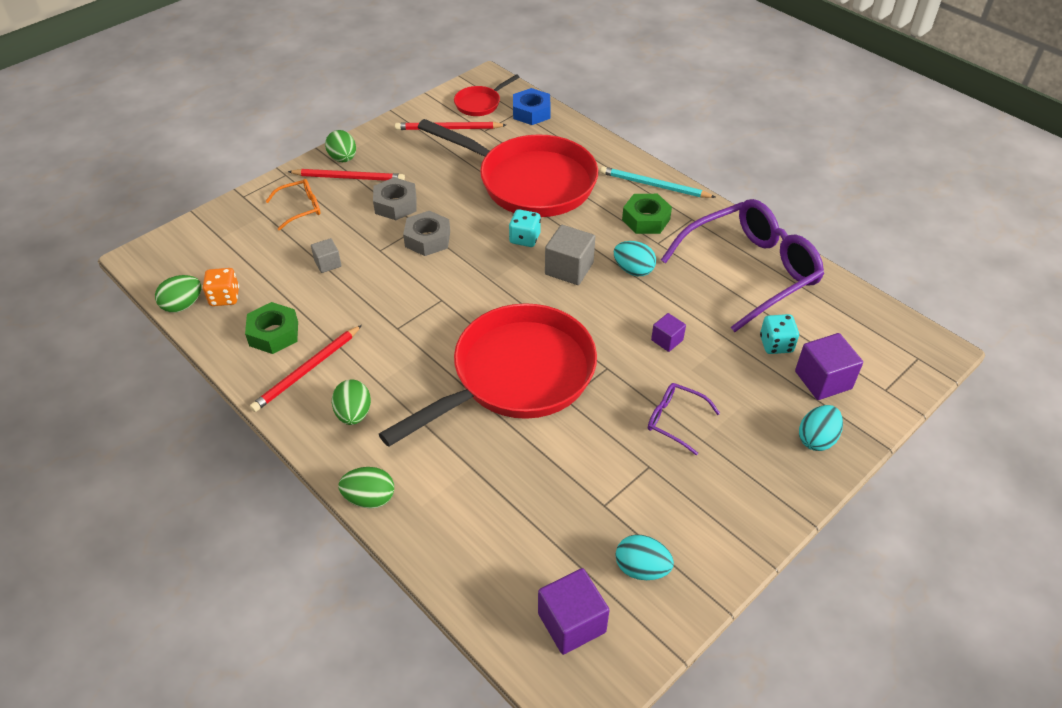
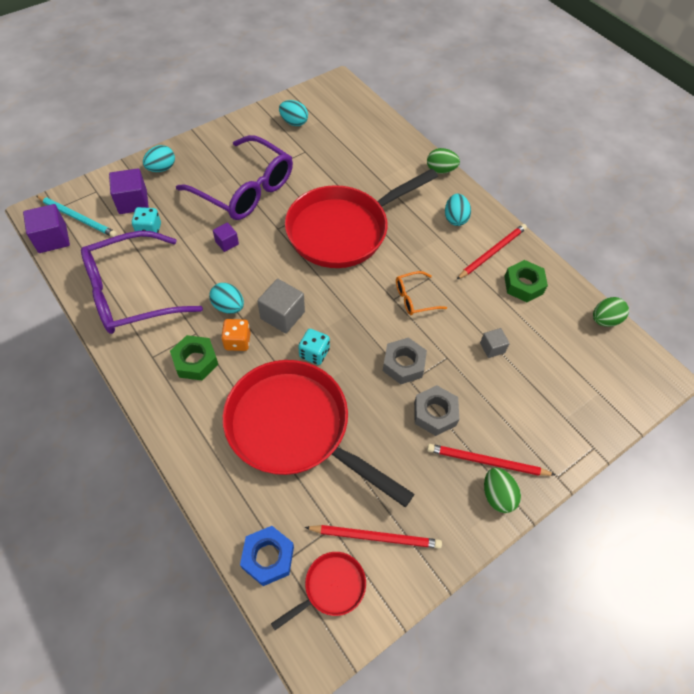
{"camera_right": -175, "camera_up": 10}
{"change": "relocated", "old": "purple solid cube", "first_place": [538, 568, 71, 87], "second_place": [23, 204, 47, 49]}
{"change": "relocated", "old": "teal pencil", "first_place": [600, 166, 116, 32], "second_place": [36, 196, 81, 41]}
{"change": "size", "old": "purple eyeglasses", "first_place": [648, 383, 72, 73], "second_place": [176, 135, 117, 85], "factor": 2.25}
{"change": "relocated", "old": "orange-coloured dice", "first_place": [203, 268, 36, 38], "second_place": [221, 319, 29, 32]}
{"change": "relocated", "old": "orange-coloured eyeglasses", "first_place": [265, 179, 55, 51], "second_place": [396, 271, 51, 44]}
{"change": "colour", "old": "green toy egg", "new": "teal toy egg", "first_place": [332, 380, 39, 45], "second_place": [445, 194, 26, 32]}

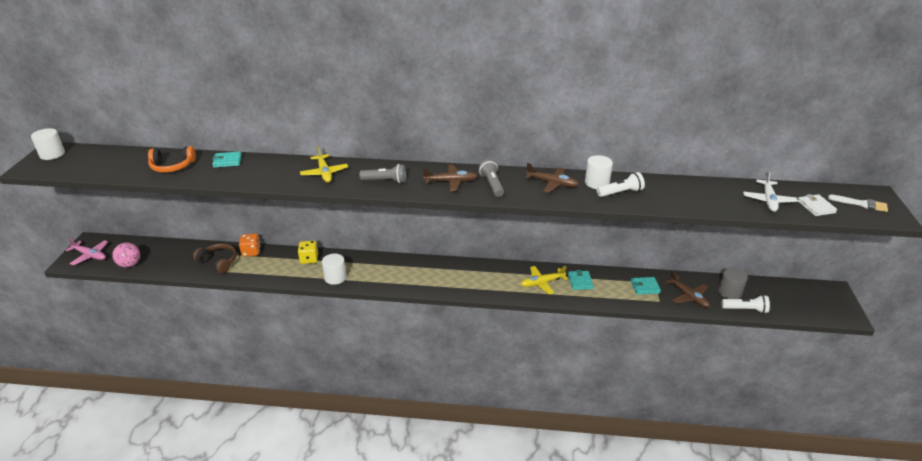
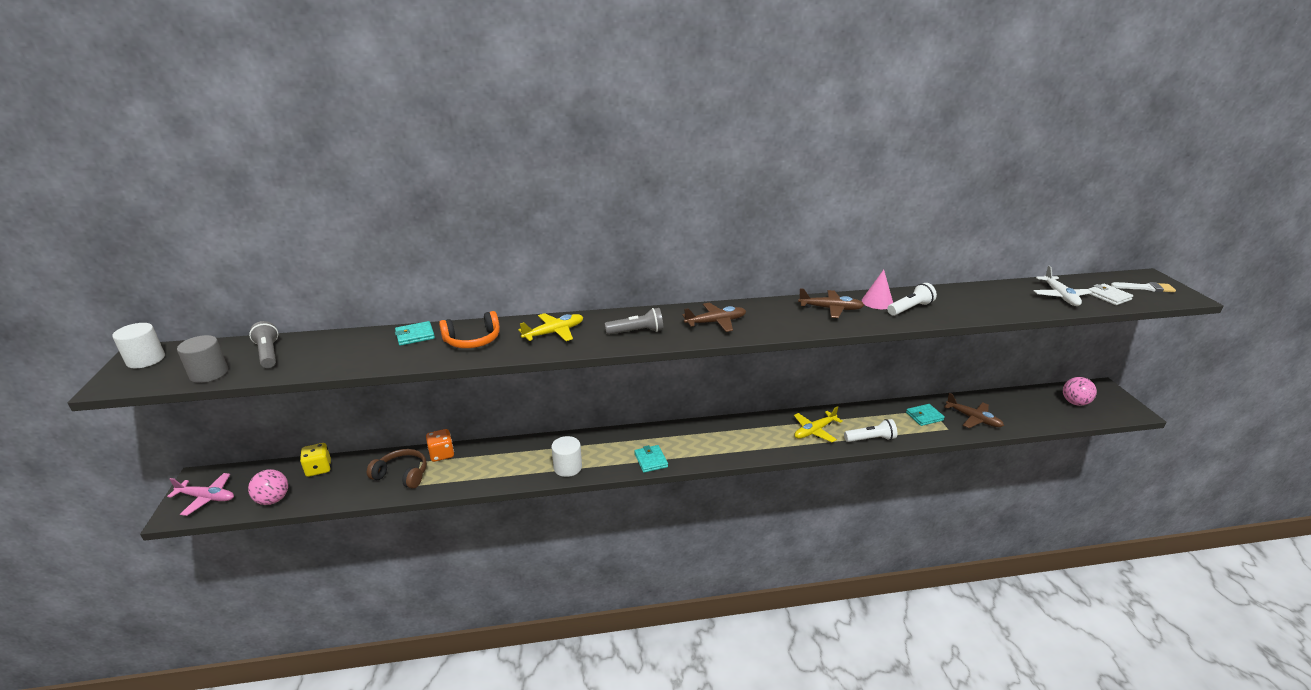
{"camera_right": -15, "camera_up": -5}
{"change": "relocated", "old": "ash-grey cylinder shape", "first_place": [718, 267, 30, 32], "second_place": [177, 335, 51, 48]}
{"change": "relocated", "old": "ash-grey torch", "first_place": [479, 159, 25, 38], "second_place": [249, 321, 29, 47]}
{"change": "relocated", "old": "bright yellow dice", "first_place": [298, 241, 20, 23], "second_place": [300, 443, 31, 34]}
{"change": "relocated", "old": "orange-coloured headset", "first_place": [148, 146, 48, 26], "second_place": [439, 311, 61, 37]}
{"change": "spun", "old": "bright yellow aeroplane", "first_place": [300, 146, 48, 37], "second_place": [518, 313, 65, 28], "degrees": -90}
{"change": "relocated", "old": "teal wallet", "first_place": [568, 270, 26, 20], "second_place": [634, 445, 34, 28]}
{"change": "relocated", "old": "white torch", "first_place": [721, 295, 49, 18], "second_place": [844, 419, 53, 23]}
{"change": "exchanged", "old": "white cylinder shape", "new": "rose-pink cone", "first_place": [585, 155, 28, 34], "second_place": [862, 270, 31, 39]}
{"change": "appeared", "new": "rose-pink sphere", "second_place": [1063, 377, 34, 29]}

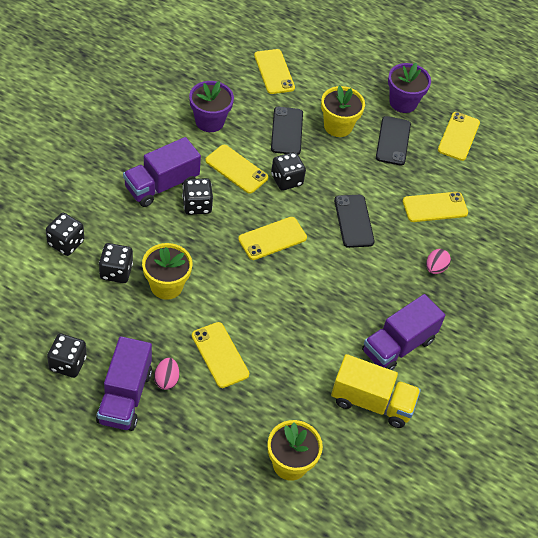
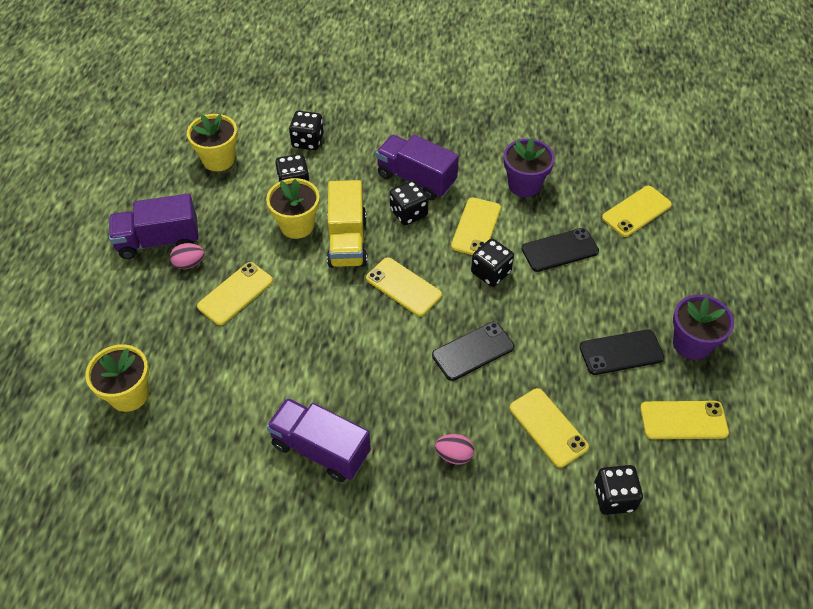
{"camera_right": 75, "camera_up": 0}
{"change": "relocated", "old": "bright yellow potted plant", "first_place": [321, 85, 44, 52], "second_place": [187, 114, 51, 57]}
{"change": "relocated", "old": "bright yellow lorry", "first_place": [331, 354, 90, 74], "second_place": [327, 180, 40, 88]}
{"change": "relocated", "old": "ebony dice", "first_place": [47, 333, 40, 45], "second_place": [594, 465, 49, 50]}

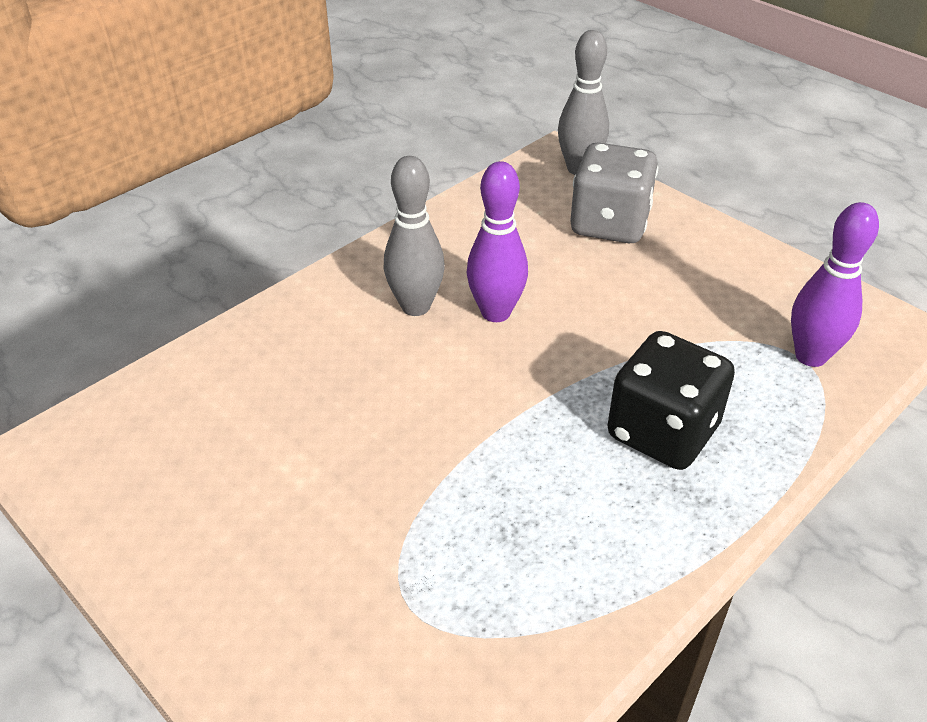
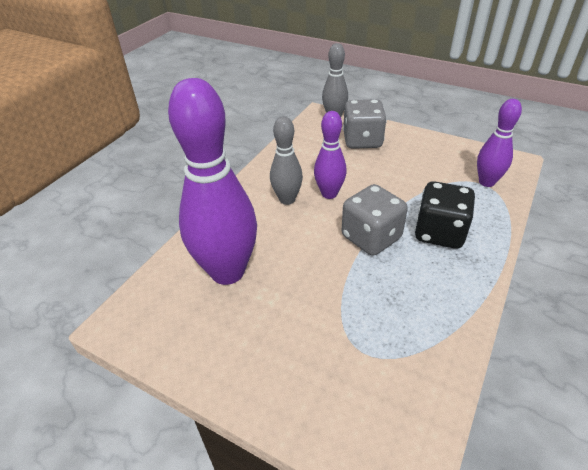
{"camera_right": -15, "camera_up": 0}
{"change": "appeared", "new": "purple tenpin", "second_place": [168, 78, 89, 207]}
{"change": "appeared", "new": "ash-grey dice", "second_place": [342, 184, 66, 72]}

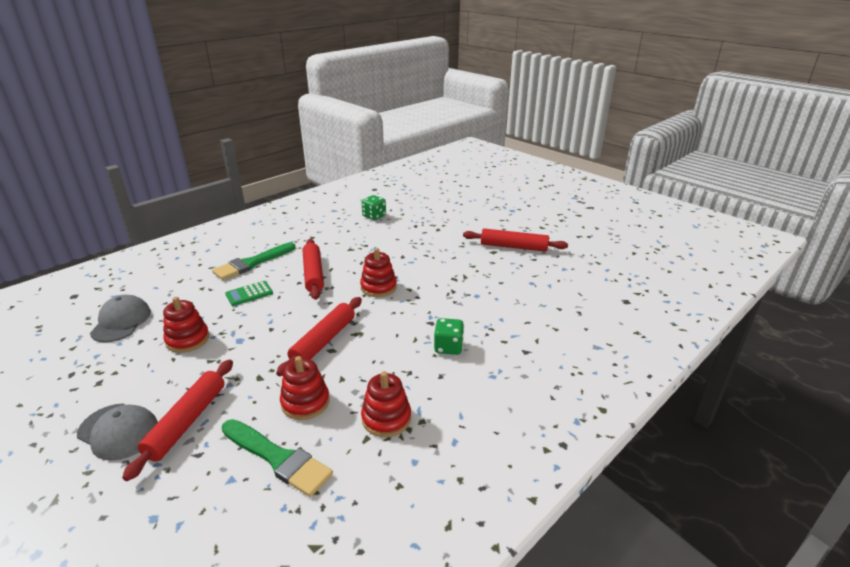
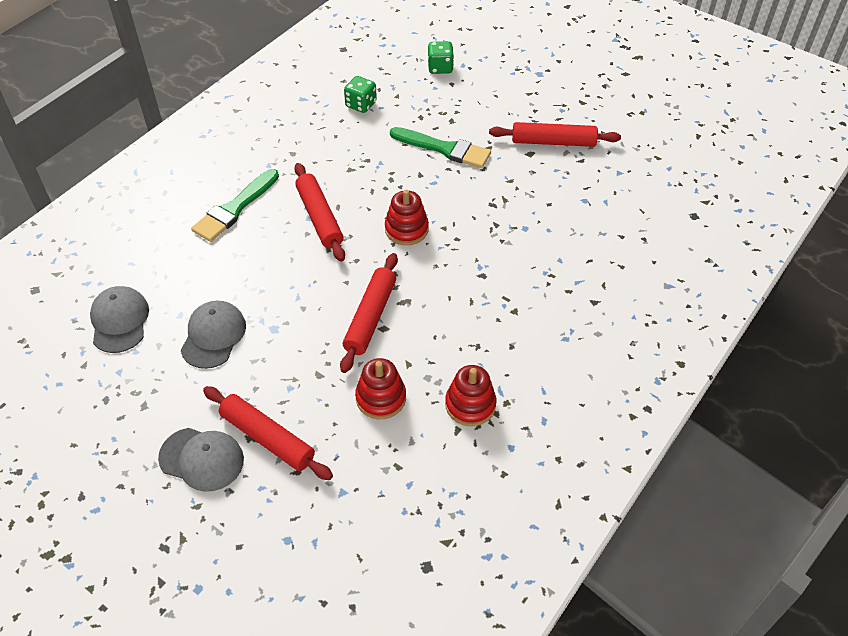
{"camera_right": -10, "camera_up": 20}
{"change": "exchanged", "old": "crimson ring stacker", "new": "ash-grey baseball cap", "first_place": [163, 297, 47, 56], "second_place": [181, 301, 65, 68]}
{"change": "spun", "old": "crimson rolling pin", "first_place": [122, 359, 111, 122], "second_place": [203, 386, 130, 94], "degrees": -60}
{"change": "relocated", "old": "green paintbrush", "first_place": [222, 419, 111, 78], "second_place": [390, 127, 101, 41]}
{"change": "relocated", "old": "green dice", "first_place": [434, 318, 30, 37], "second_place": [428, 41, 26, 33]}
{"change": "missing", "old": "green adding machine", "first_place": [225, 281, 48, 25]}

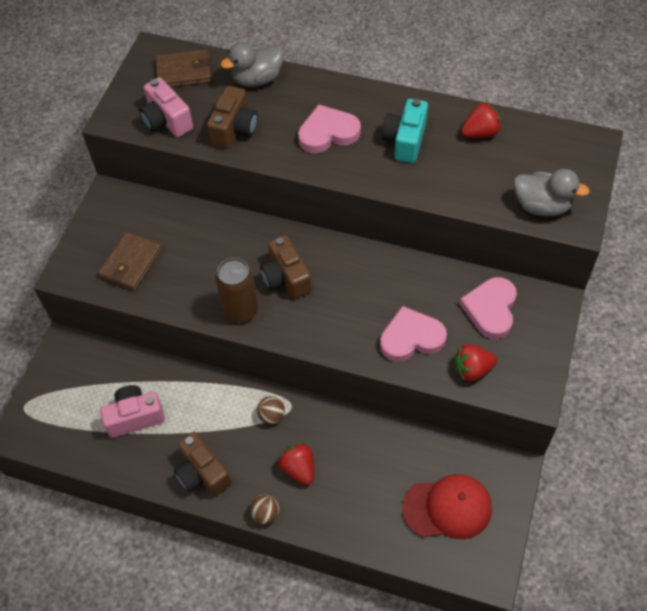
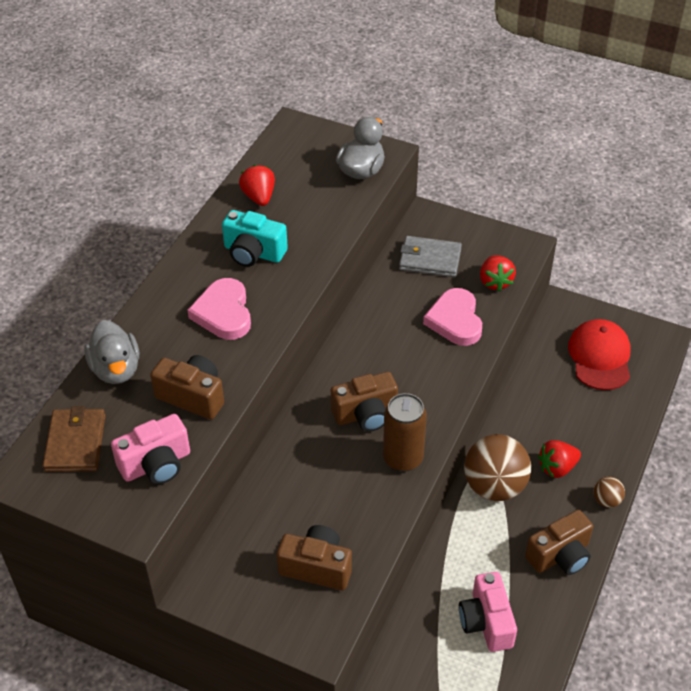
{"camera_right": -85, "camera_up": -10}
{"change": "exchanged", "old": "dark brown wallet", "new": "dark brown photo camera", "first_place": [98, 232, 64, 59], "second_place": [277, 525, 75, 65]}
{"change": "exchanged", "old": "rose-pink love heart", "new": "ash-grey wallet", "first_place": [460, 277, 57, 62], "second_place": [399, 236, 63, 41]}
{"change": "size", "old": "dark brown sphere", "first_place": [257, 396, 28, 28], "second_place": [464, 434, 67, 67], "factor": 2.15}

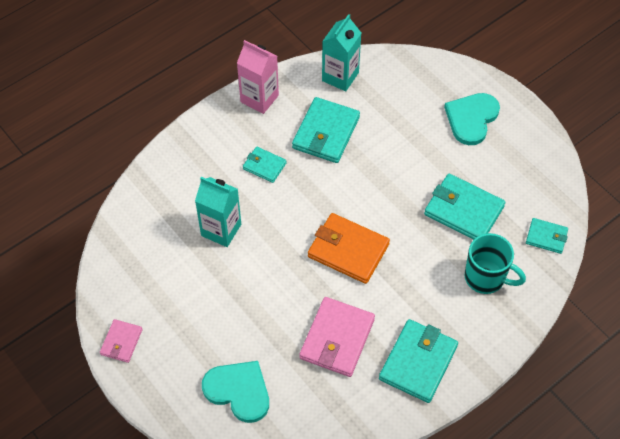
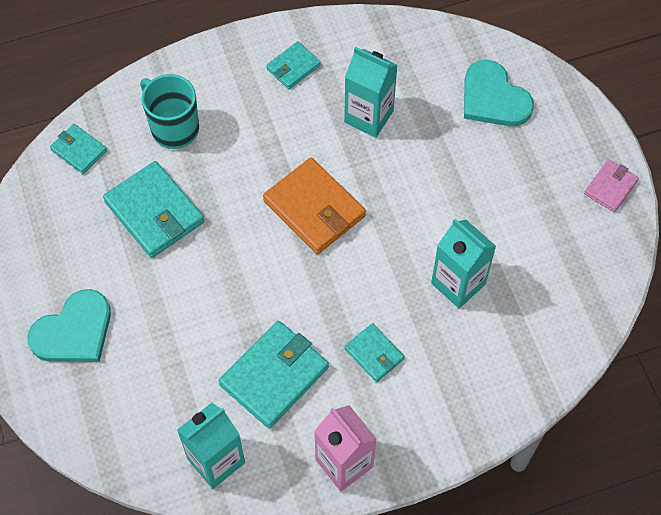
{"camera_right": -160, "camera_up": 5}
{"change": "size", "old": "teal wallet", "first_place": [379, 319, 79, 84], "second_place": [266, 41, 55, 48], "factor": 0.56}
{"change": "exchanged", "old": "rose-pink wallet", "new": "teal juice carton", "first_place": [299, 297, 76, 80], "second_place": [344, 47, 54, 91]}

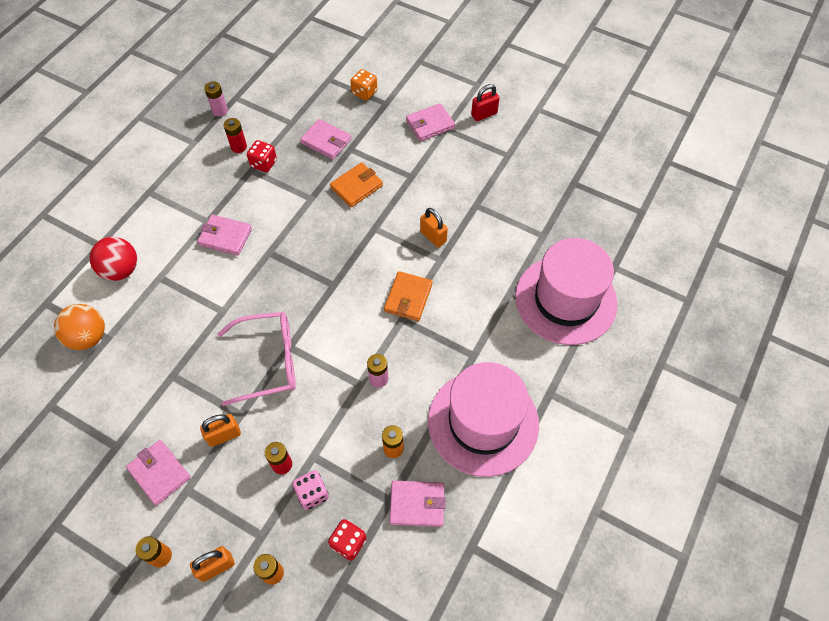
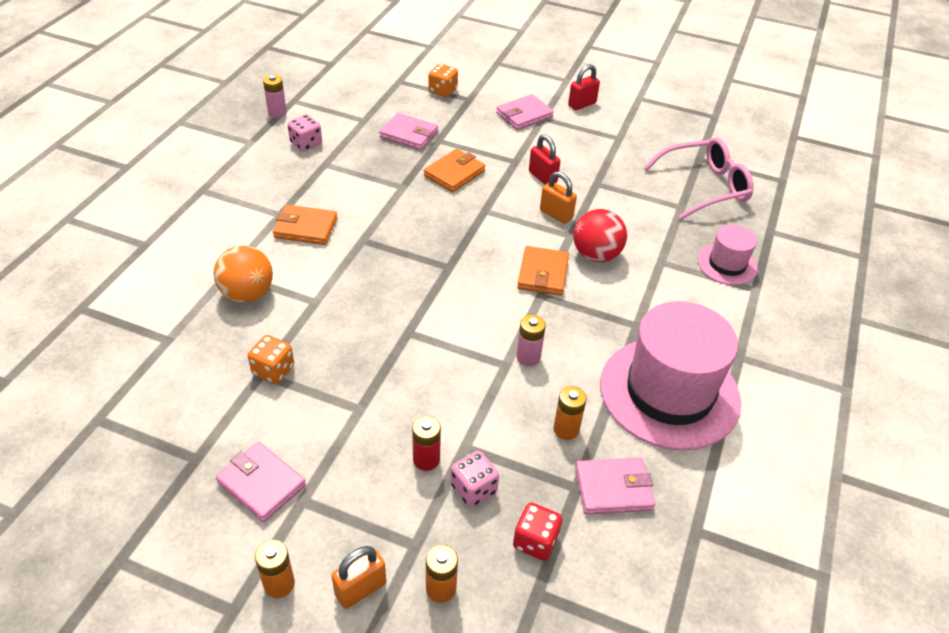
{"camera_right": -10, "camera_up": -15}
{"change": "relocated", "old": "orange-coloured sphere", "first_place": [54, 304, 51, 46], "second_place": [214, 245, 59, 57]}
{"change": "appeared", "new": "orange-coloured dice", "second_place": [248, 335, 46, 49]}
{"change": "colour", "old": "rose-pink wallet", "new": "orange-coloured wallet", "first_place": [197, 215, 55, 41], "second_place": [273, 205, 64, 40]}
{"change": "exchanged", "old": "crimson battery", "new": "rose-pink dice", "first_place": [224, 118, 23, 35], "second_place": [288, 114, 34, 38]}
{"change": "appeared", "new": "crimson small lock", "second_place": [529, 134, 31, 51]}
{"change": "relocated", "old": "crimson sphere", "first_place": [90, 237, 47, 44], "second_place": [573, 209, 54, 53]}
{"change": "relocated", "old": "rose-pink eyeglasses", "first_place": [218, 312, 78, 94], "second_place": [643, 137, 111, 83]}
{"change": "size", "old": "rose-pink hat", "first_place": [515, 238, 103, 107], "second_place": [698, 225, 60, 60], "factor": 0.49}
{"change": "missing", "old": "orange-coloured small lock", "first_place": [200, 414, 41, 33]}
{"change": "missing", "old": "crimson dice", "first_place": [247, 140, 30, 33]}

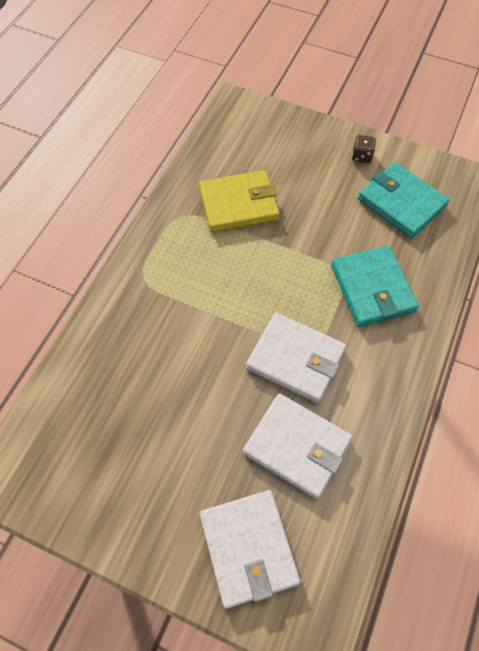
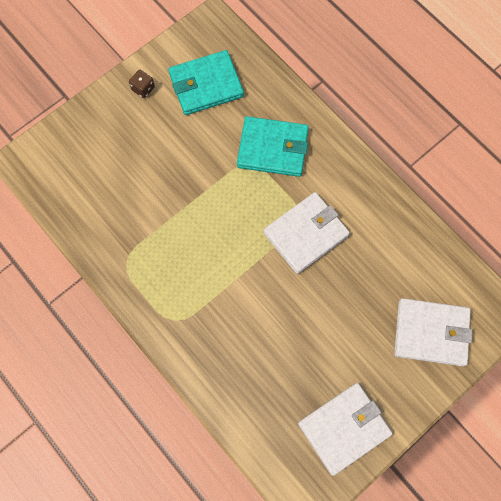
{"camera_right": -65, "camera_up": 10}
{"change": "relocated", "old": "white wallet", "first_place": [243, 393, 109, 106], "second_place": [298, 383, 94, 93]}
{"change": "missing", "old": "bright yellow wallet", "first_place": [199, 170, 81, 63]}

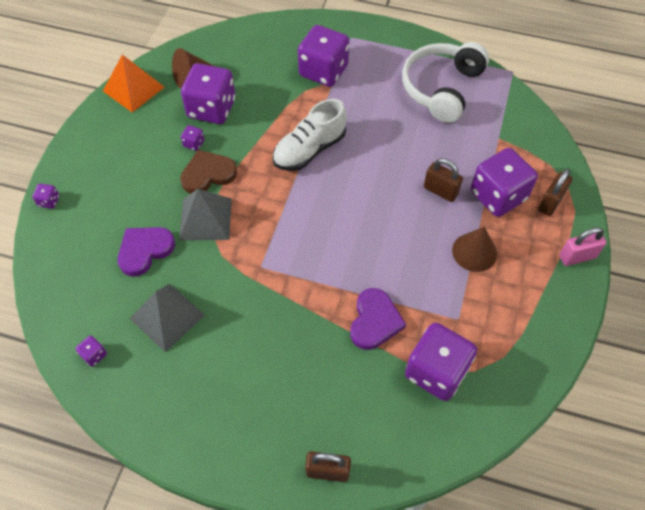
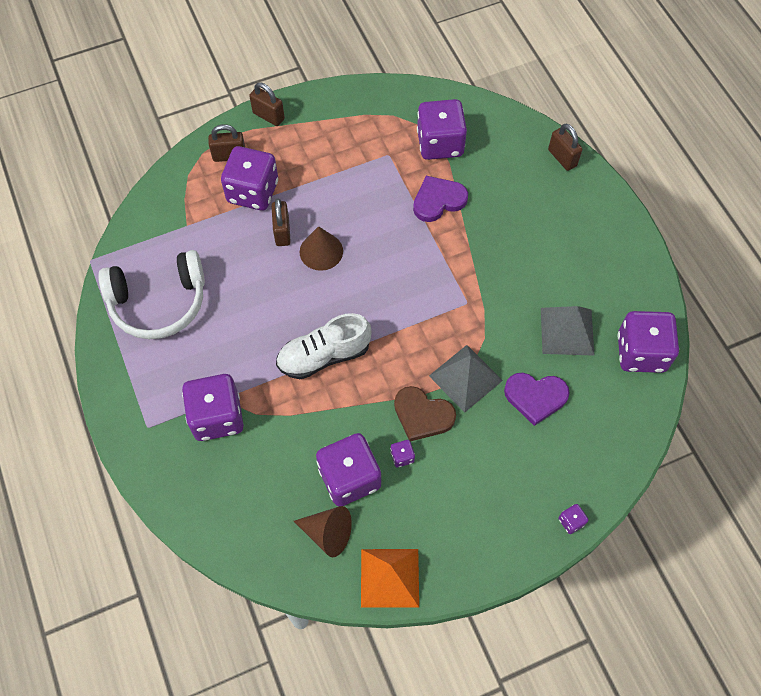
{"camera_right": -130, "camera_up": 5}
{"change": "colour", "old": "rose-pink small lock", "new": "dark brown small lock", "first_place": [559, 227, 47, 39], "second_place": [249, 82, 36, 44]}
{"change": "spun", "old": "white lace-up shoe", "first_place": [273, 99, 74, 72], "second_place": [276, 313, 96, 66], "degrees": 150}
{"change": "relocated", "old": "dark brown cone", "first_place": [452, 227, 45, 45], "second_place": [300, 226, 43, 45]}
{"change": "size", "old": "purple dice", "first_place": [75, 336, 32, 31], "second_place": [618, 311, 61, 62], "factor": 2.47}

